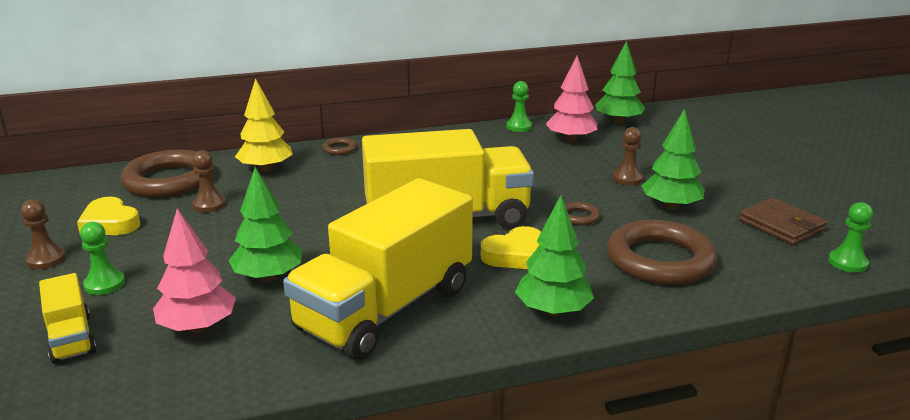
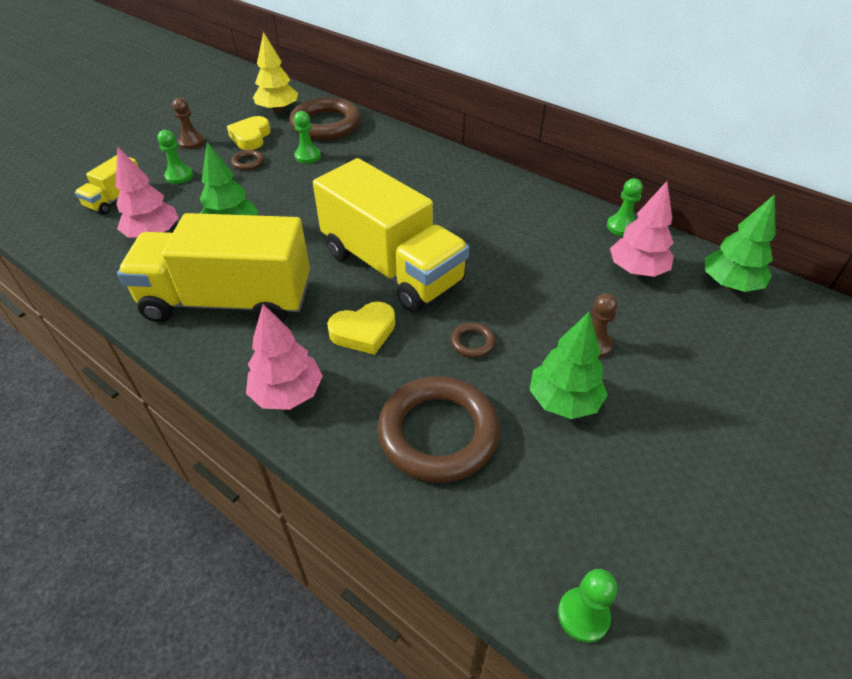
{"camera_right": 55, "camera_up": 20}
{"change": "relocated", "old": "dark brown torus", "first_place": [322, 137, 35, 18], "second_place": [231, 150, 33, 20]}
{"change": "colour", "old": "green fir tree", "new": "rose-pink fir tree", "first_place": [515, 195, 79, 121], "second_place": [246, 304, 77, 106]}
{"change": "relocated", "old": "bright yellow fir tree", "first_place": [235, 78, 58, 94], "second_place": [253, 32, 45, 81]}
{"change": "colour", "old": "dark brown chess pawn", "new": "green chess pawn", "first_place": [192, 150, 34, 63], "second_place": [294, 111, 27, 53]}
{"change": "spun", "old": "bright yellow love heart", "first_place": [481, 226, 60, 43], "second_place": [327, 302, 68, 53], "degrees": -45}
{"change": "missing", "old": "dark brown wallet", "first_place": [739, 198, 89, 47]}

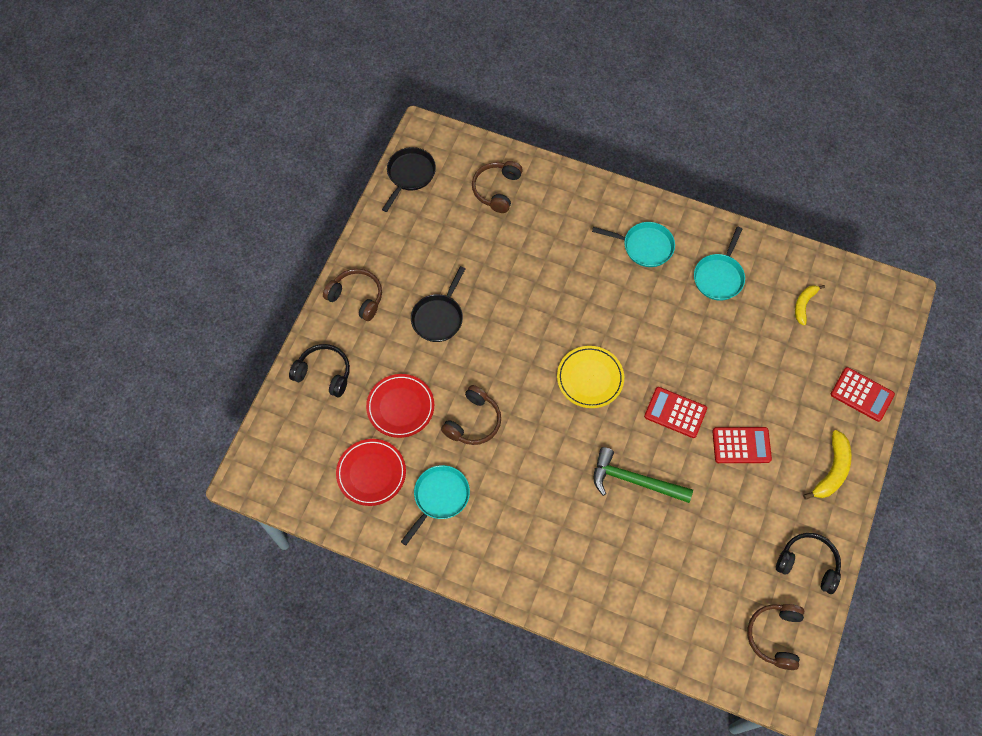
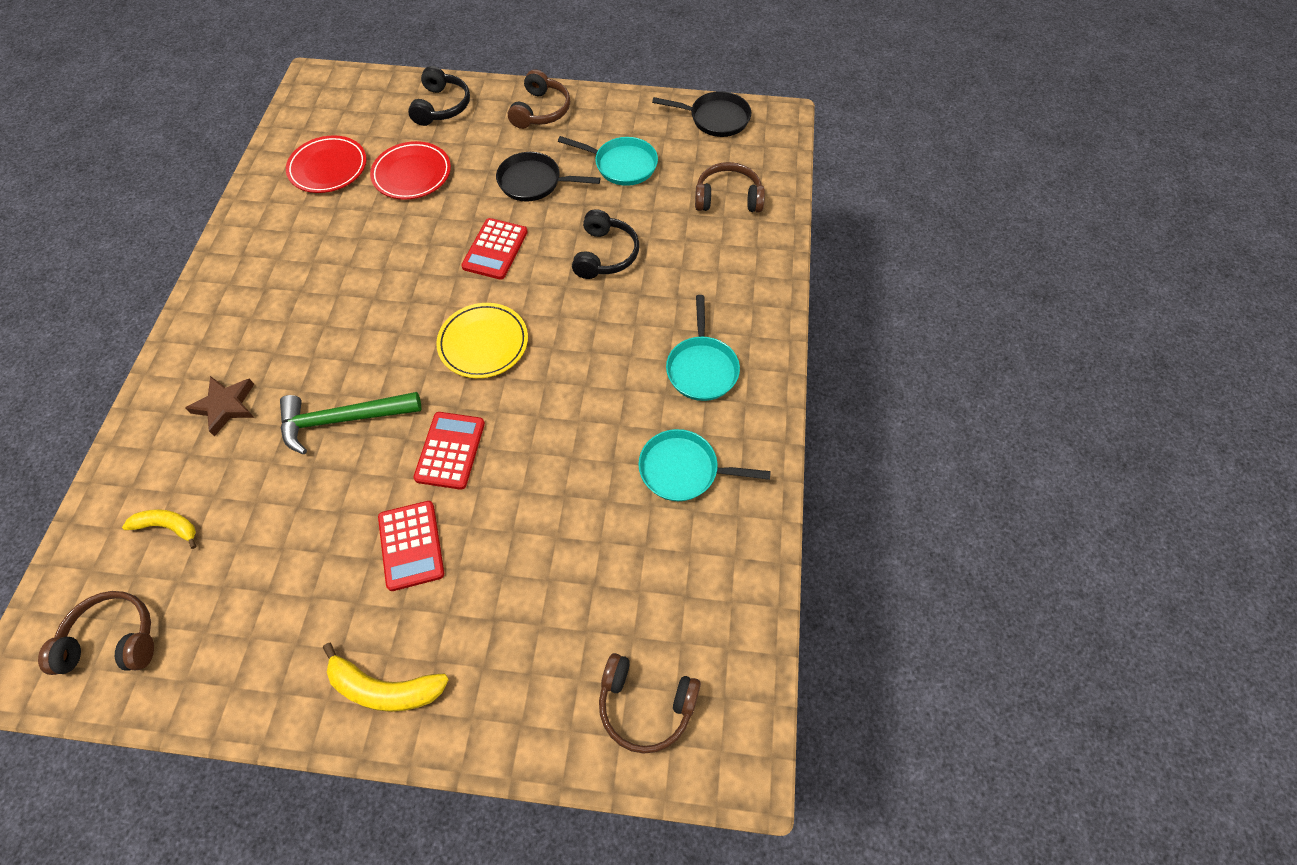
{"camera_right": 75, "camera_up": -5}
{"change": "relocated", "old": "bright yellow banana", "first_place": [795, 285, 30, 41], "second_place": [122, 509, 74, 40]}
{"change": "appeared", "new": "dark brown five-pointed star", "second_place": [185, 376, 69, 61]}
{"change": "spun", "old": "green carpenter's hammer", "first_place": [593, 447, 100, 56], "second_place": [280, 392, 141, 62], "degrees": -105}
{"change": "relocated", "old": "crimson adding machine", "first_place": [831, 367, 64, 55], "second_place": [461, 218, 67, 62]}
{"change": "relocated", "old": "teal skillet", "first_place": [401, 465, 69, 81], "second_place": [558, 136, 100, 50]}
{"change": "relocated", "old": "ebony headset", "first_place": [776, 533, 65, 61], "second_place": [572, 209, 67, 70]}
{"change": "relocated", "old": "dark brown headset", "first_place": [441, 385, 60, 60], "second_place": [599, 653, 102, 101]}

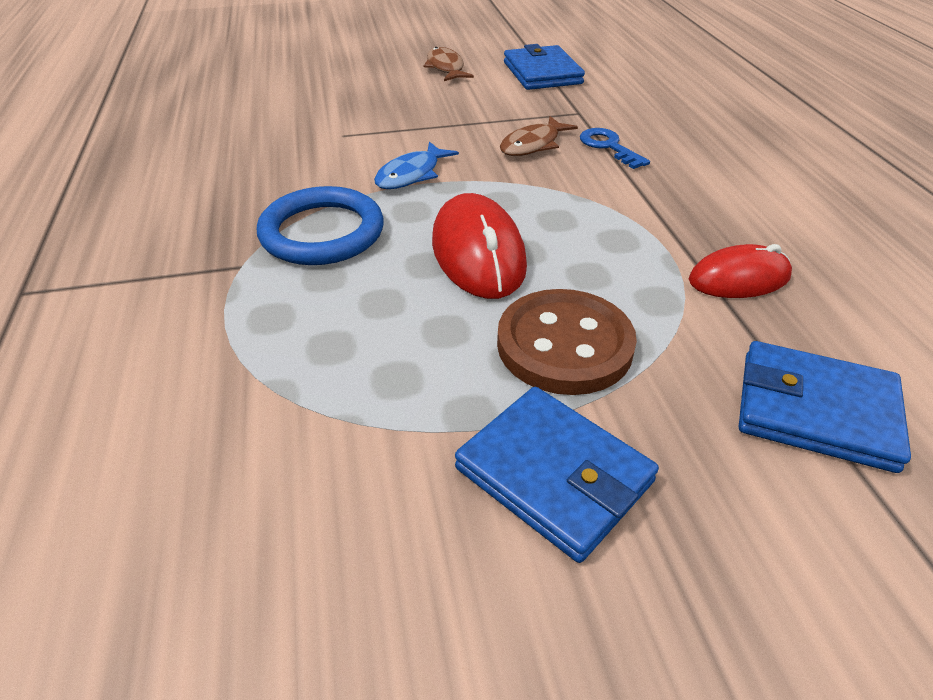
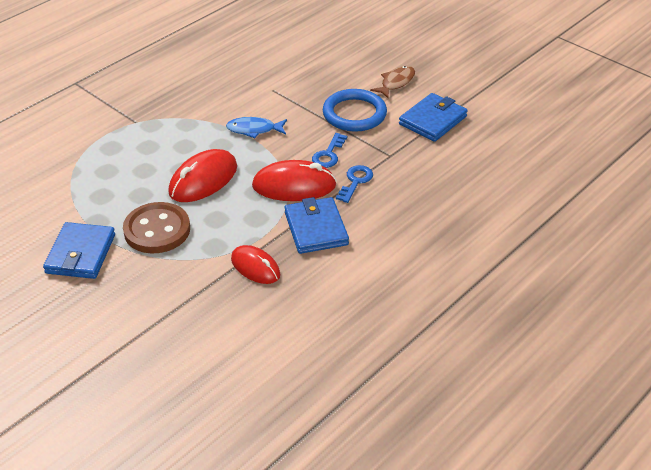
{"camera_right": 55, "camera_up": 0}
{"change": "appeared", "new": "crimson mouse", "second_place": [252, 160, 85, 41]}
{"change": "relocated", "old": "royal blue wallet", "first_place": [739, 341, 172, 132], "second_place": [284, 197, 65, 57]}
{"change": "exchanged", "old": "dark brown toy fish", "new": "royal blue key", "first_place": [500, 116, 78, 40], "second_place": [312, 133, 35, 35]}
{"change": "relocated", "old": "royal blue torus", "first_place": [257, 186, 127, 79], "second_place": [323, 89, 64, 43]}

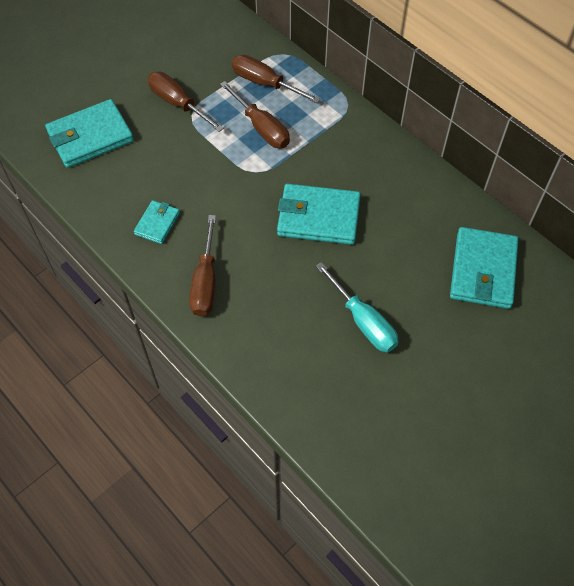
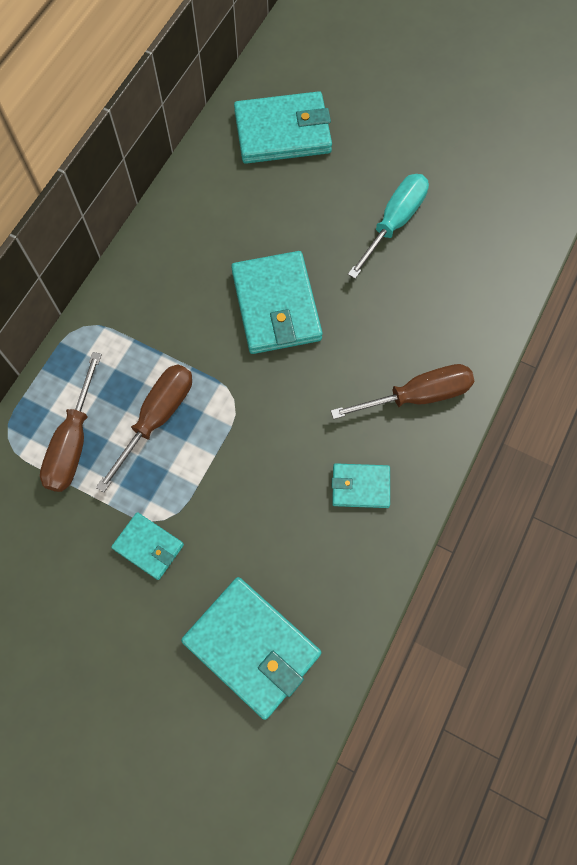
{"camera_right": -110, "camera_up": 10}
{"change": "exchanged", "old": "dark brown screwdriver", "new": "teal wallet", "first_place": [148, 72, 76, 60], "second_place": [111, 512, 73, 68]}

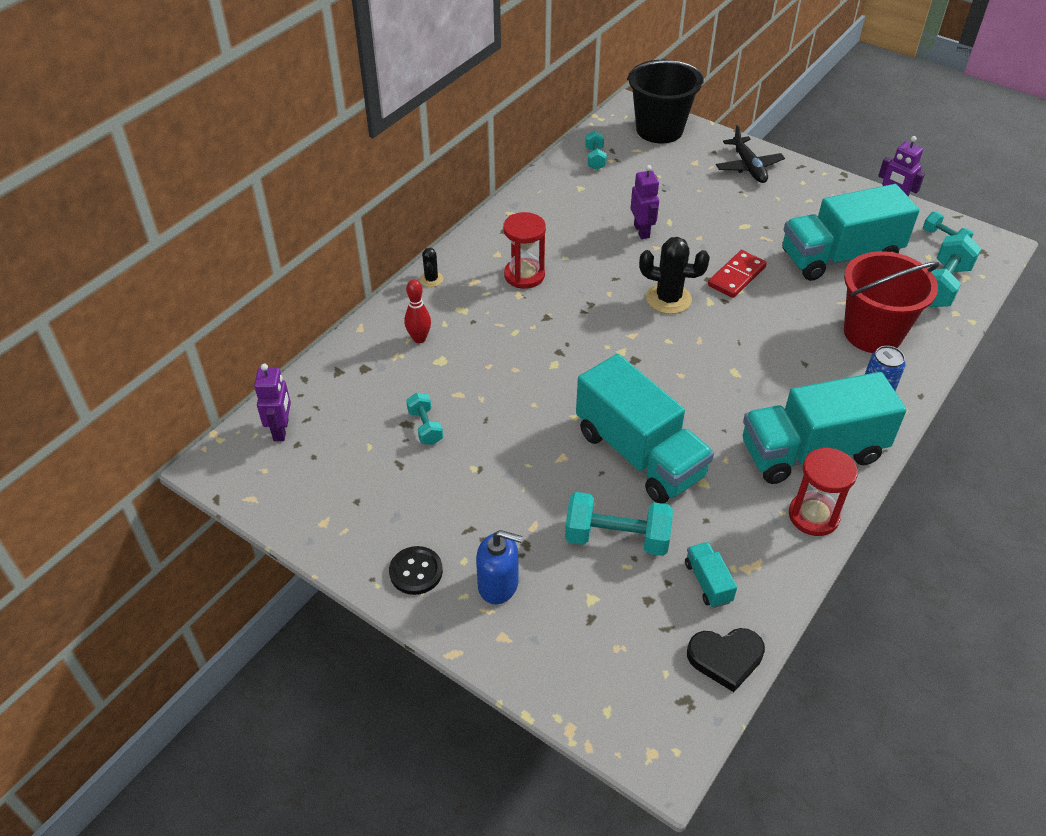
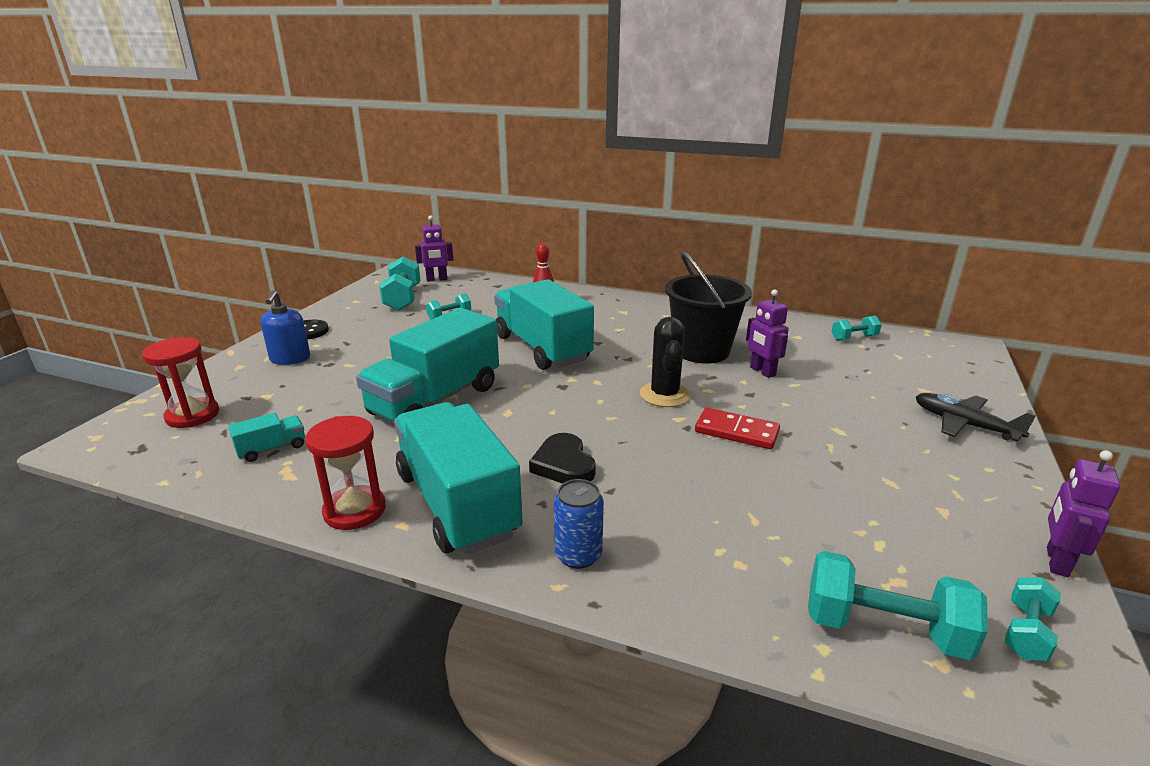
{"camera_right": 75, "camera_up": -20}
{"change": "relocated", "old": "crimson hourglass", "first_place": [503, 212, 43, 77], "second_place": [142, 337, 77, 91]}
{"change": "relocated", "old": "teal free weight", "first_place": [565, 492, 108, 64], "second_place": [379, 257, 41, 54]}
{"change": "relocated", "old": "teal lorry", "first_place": [782, 184, 137, 97], "second_place": [494, 279, 100, 91]}
{"change": "relocated", "old": "ebony love heart", "first_place": [687, 628, 78, 64], "second_place": [529, 433, 67, 51]}
{"change": "relocated", "old": "ebony pail", "first_place": [627, 60, 77, 83], "second_place": [665, 251, 87, 112]}
{"change": "spun", "old": "purple robot", "first_place": [630, 165, 29, 74], "second_place": [746, 289, 43, 89], "degrees": 90}
{"change": "spun", "old": "ebony aeroplane", "first_place": [716, 124, 69, 59], "second_place": [916, 393, 120, 49], "degrees": 75}
{"change": "missing", "old": "ebony cactus", "first_place": [420, 248, 23, 39]}
{"change": "missing", "old": "crimson pail", "first_place": [844, 251, 96, 102]}

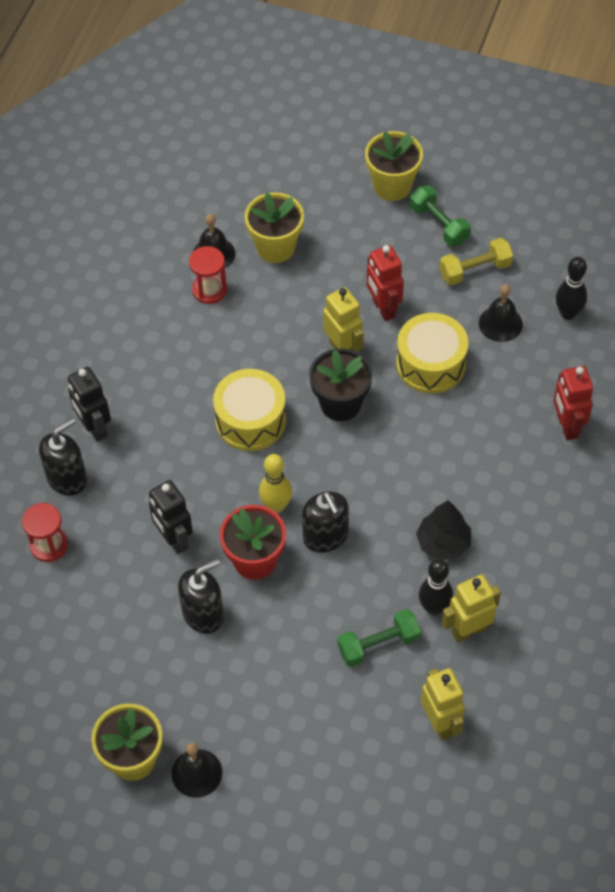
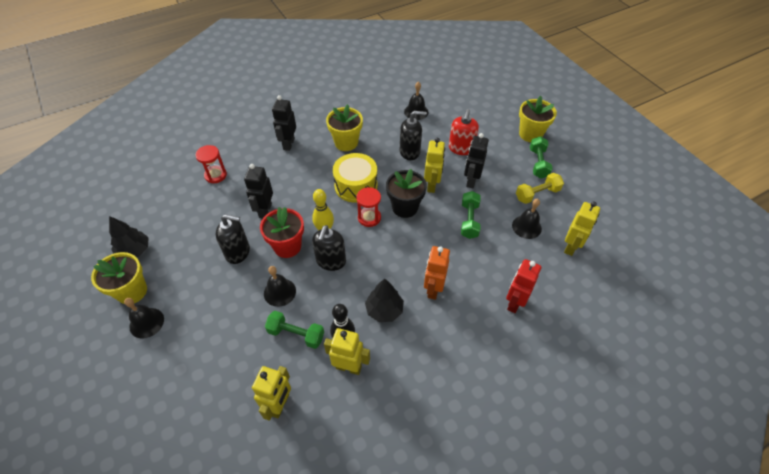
{"camera_right": 40, "camera_up": -5}
{"change": "appeared", "new": "ebony fir tree", "second_place": [109, 216, 40, 41]}
{"change": "appeared", "new": "ebony school bell", "second_place": [264, 266, 32, 41]}
{"change": "relocated", "old": "bright yellow potted plant", "first_place": [245, 192, 59, 71], "second_place": [326, 104, 37, 47]}
{"change": "relocated", "old": "crimson hourglass", "first_place": [189, 246, 38, 58], "second_place": [356, 187, 25, 40]}
{"change": "relocated", "old": "ebony soap dispenser", "first_place": [39, 418, 48, 78], "second_place": [400, 111, 27, 49]}
{"change": "appeared", "new": "orange-coloured robot", "second_place": [424, 246, 26, 54]}
{"change": "appeared", "new": "crimson soap dispenser", "second_place": [449, 109, 30, 46]}
{"change": "exchanged", "old": "bright yellow toy drum", "new": "green free weight", "first_place": [396, 313, 72, 81], "second_place": [461, 191, 20, 48]}
{"change": "colour", "old": "crimson robot", "new": "ebony robot", "first_place": [367, 245, 37, 76], "second_place": [464, 133, 25, 55]}
{"change": "spun", "old": "bright yellow free weight", "first_place": [439, 238, 74, 47], "second_place": [516, 173, 48, 31], "degrees": -45}
{"change": "exchanged", "old": "ebony tenpin", "new": "bright yellow robot", "first_place": [556, 257, 31, 63], "second_place": [564, 201, 36, 55]}

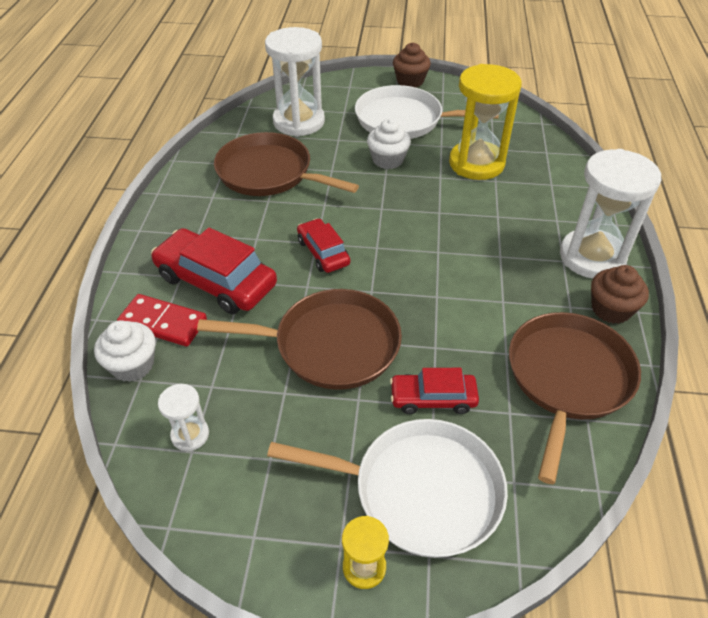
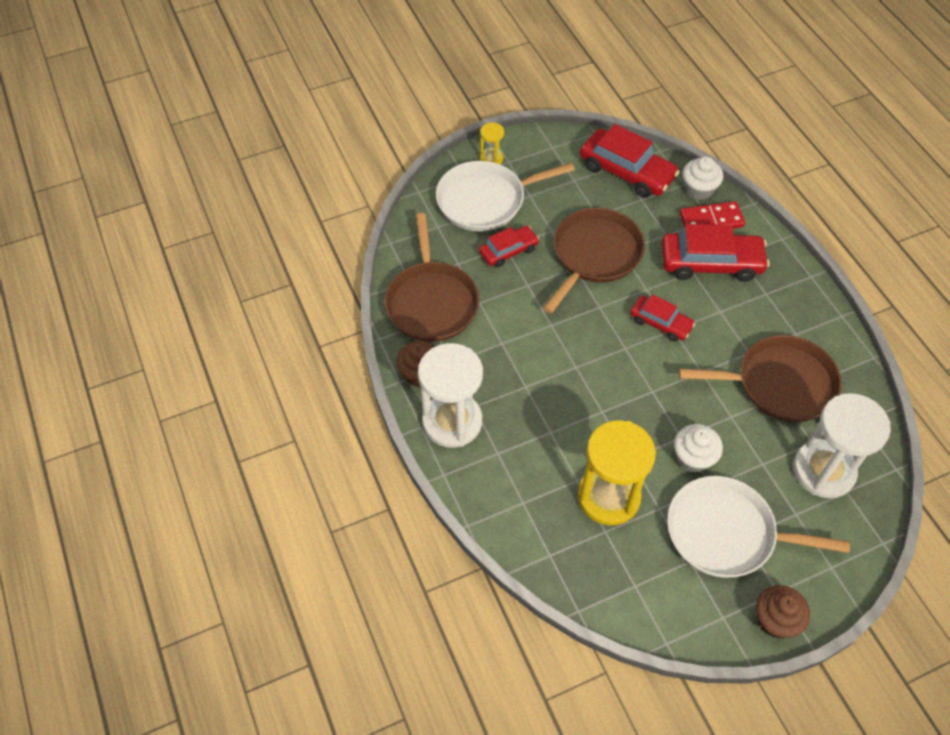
{"camera_right": 150, "camera_up": 10}
{"change": "spun", "old": "dark brown skillet", "first_place": [197, 289, 205, 101], "second_place": [543, 208, 102, 106], "degrees": 150}
{"change": "exchanged", "old": "white hourglass", "new": "crimson toy car", "first_place": [158, 384, 51, 67], "second_place": [580, 124, 99, 74]}
{"change": "spun", "old": "white skillet", "first_place": [355, 85, 144, 54], "second_place": [667, 476, 183, 102], "degrees": -150}

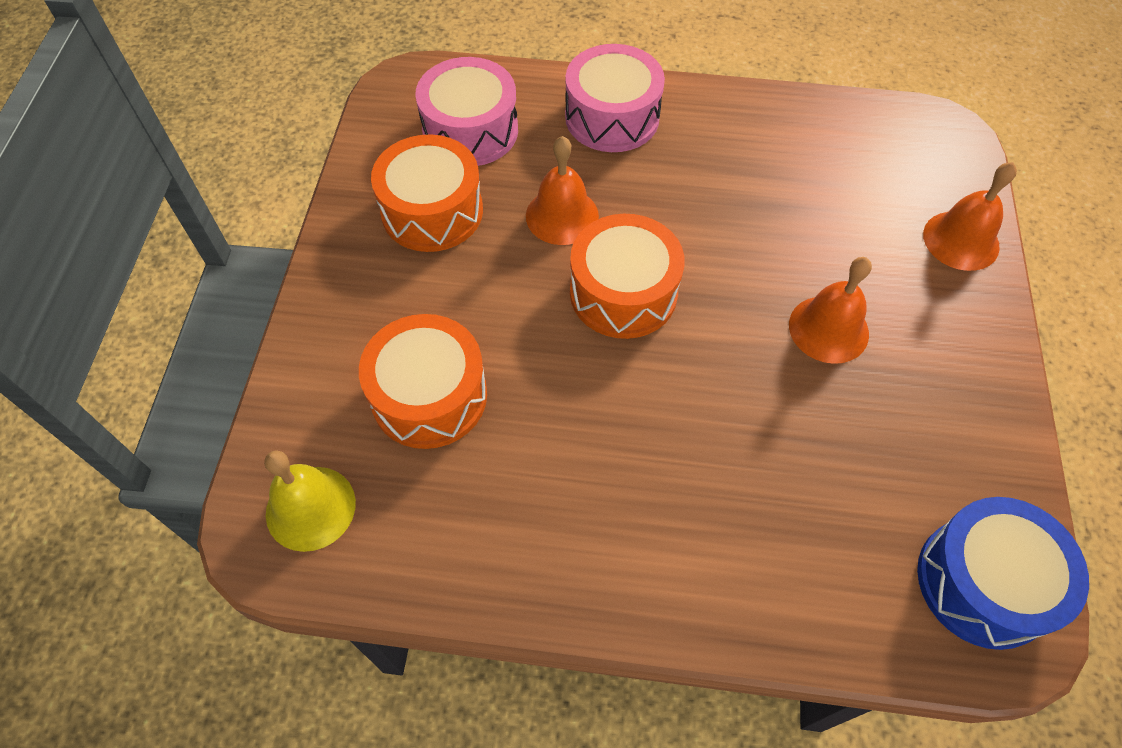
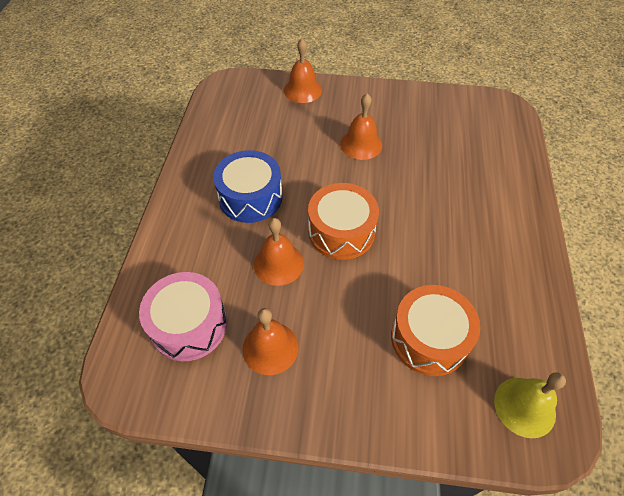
{"camera_right": -90, "camera_up": -5}
{"change": "relocated", "old": "royal blue toy drum", "first_place": [917, 497, 172, 153], "second_place": [213, 150, 70, 73]}
{"change": "exchanged", "old": "orange-coloured toy drum", "new": "orange-coloured school bell", "first_place": [371, 134, 112, 118], "second_place": [242, 308, 56, 67]}
{"change": "missing", "old": "rose-pink toy drum", "first_place": [565, 44, 100, 108]}

